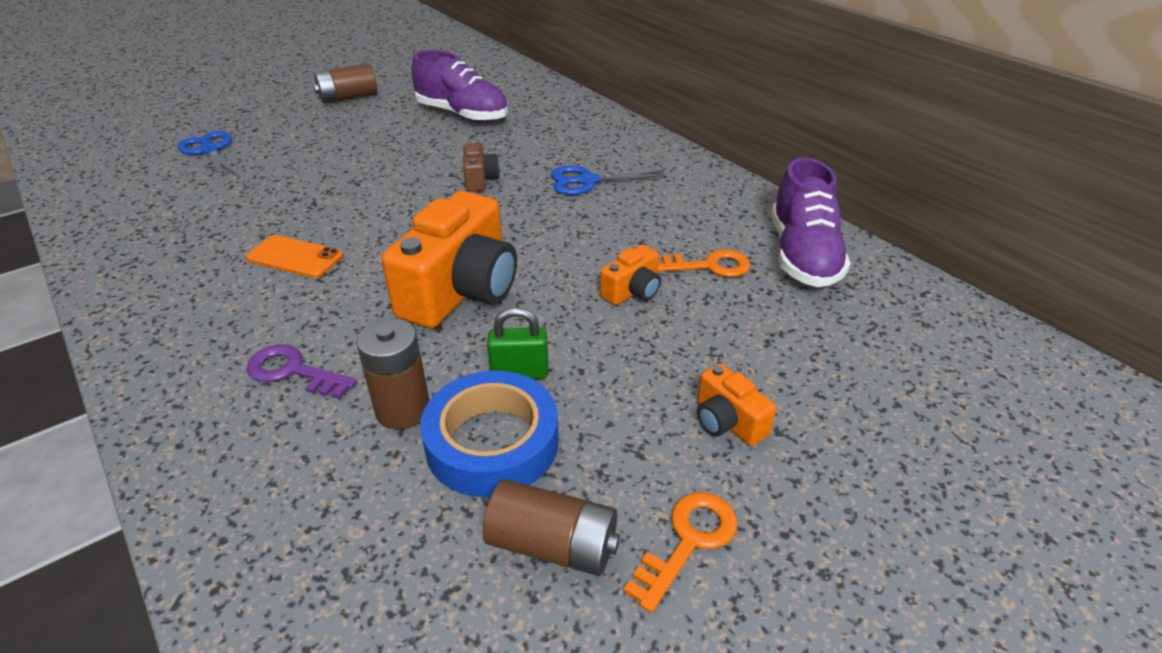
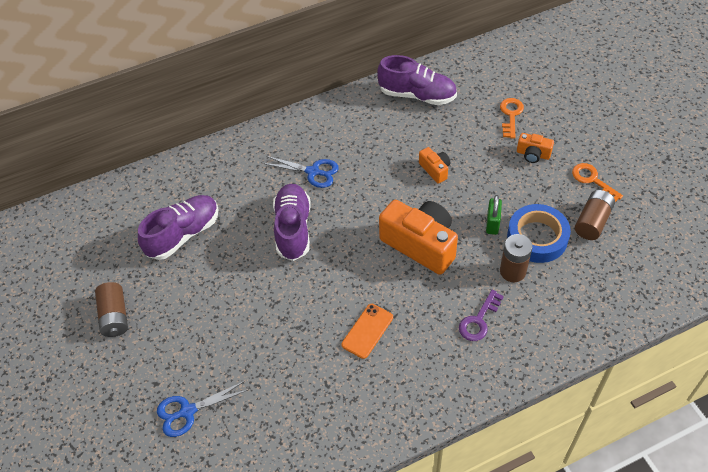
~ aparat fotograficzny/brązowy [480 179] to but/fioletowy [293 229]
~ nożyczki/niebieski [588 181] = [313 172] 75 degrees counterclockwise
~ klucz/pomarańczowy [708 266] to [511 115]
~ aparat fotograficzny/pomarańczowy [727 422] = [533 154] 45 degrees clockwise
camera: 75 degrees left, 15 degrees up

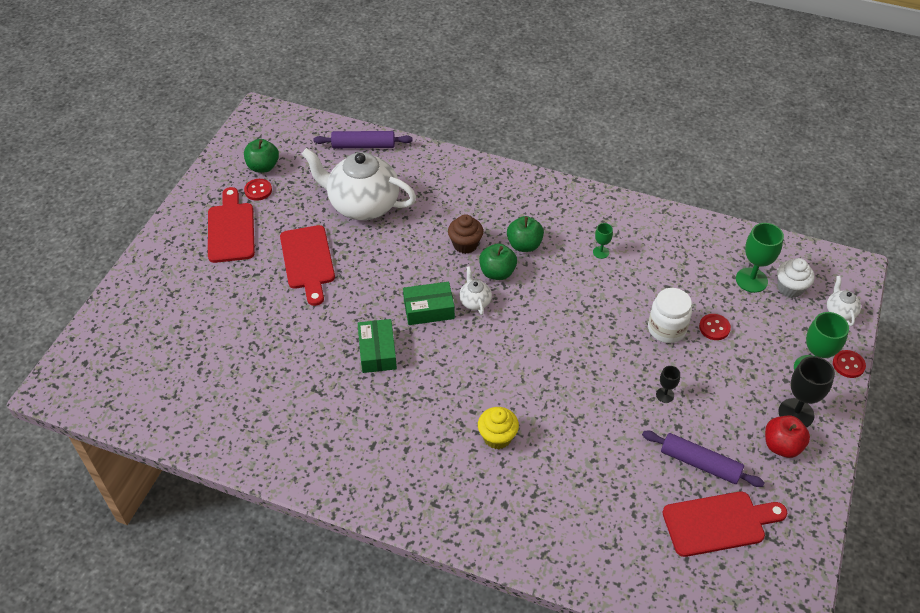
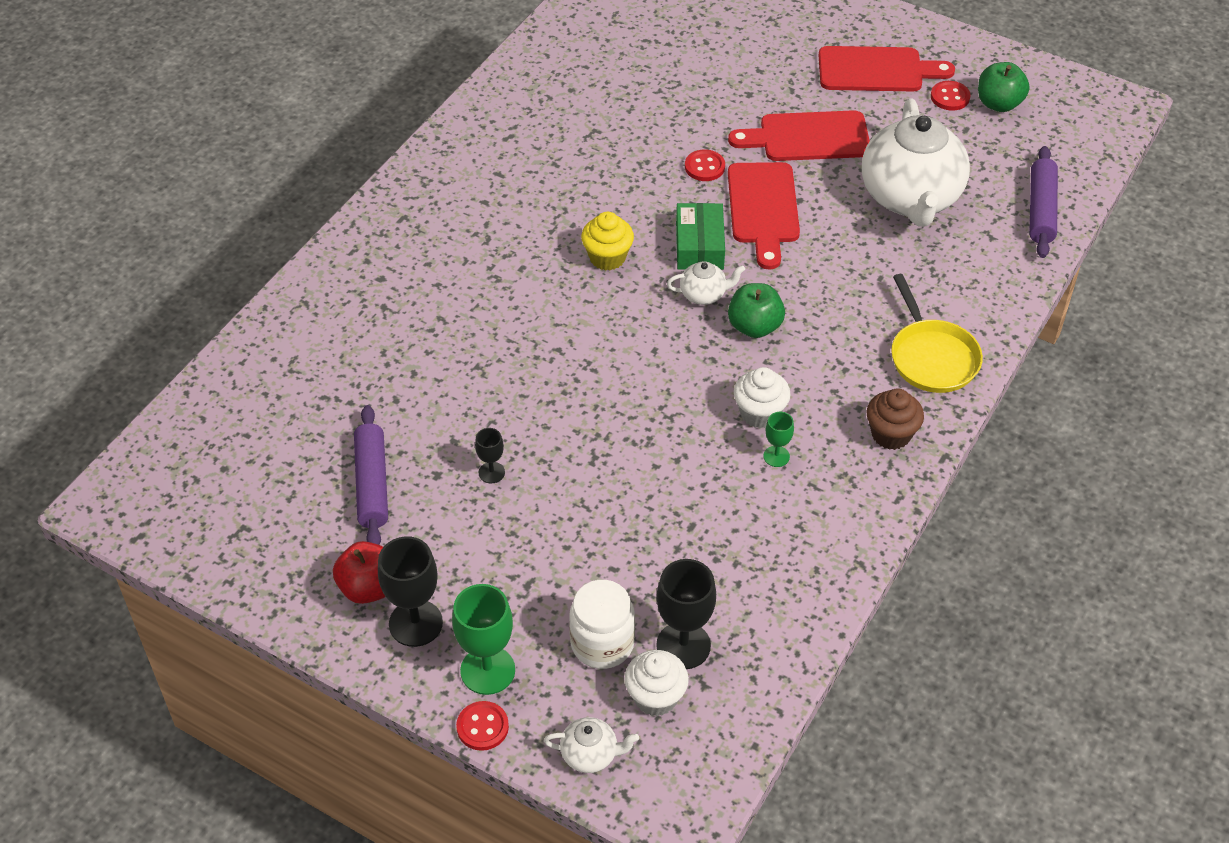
~ imbryk/biały [362 205] = [910 198] 150 degrees clockwise
- pudełko/zielony [377 351]
~ muffinka/brązowy [465 244] to [891 434]
~ muffinka/żółty [497 437] to [607 257]
- jabłko/zielony [524 245]
~ wałek do ciasta/fioletowy [700 463] = [372 484] 45 degrees counterclockwise
~ słoik/biały [666 329] to [602 643]
~ deska do krojenia/czerwony [718 523] to [763 208]
~ guzik/czerwony [714 328] to [704 167]
~ kielich/zielony [751 280] to kielich/czarny [683 645]
+ muffinka/biały [759 413]
+ patelnia/żółty [931 357]
camera: 100 degrees right, 0 degrees up

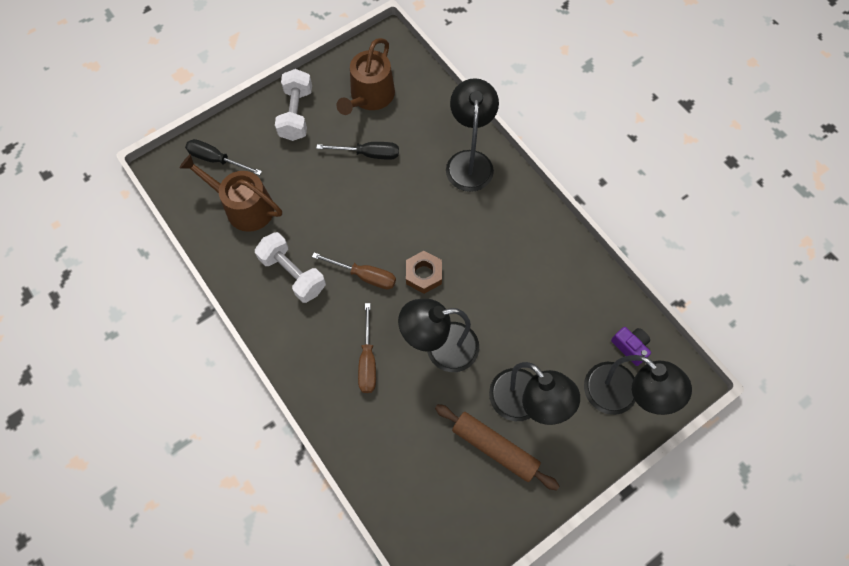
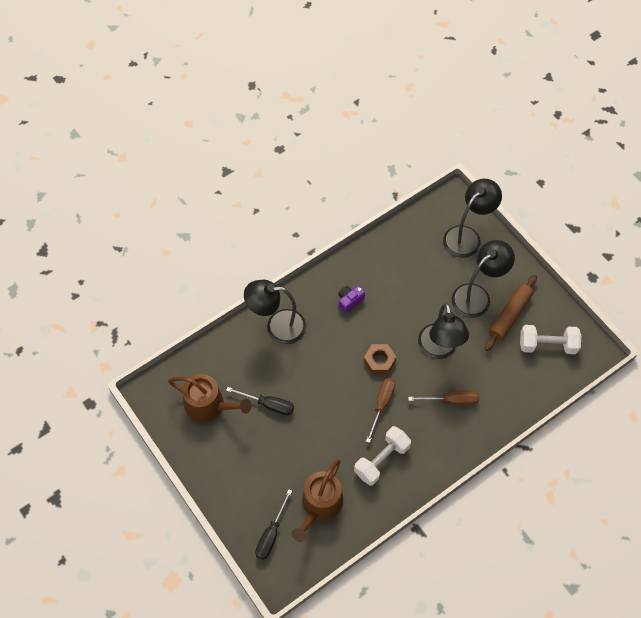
~ hantel/biały [296 114] to [547 345]
~ śrubokręt/czarny [369 154] = [268 404] 105 degrees clockwise
~ aparat fotograficzny/fioletowy [630 347] to [349 301]
camera: 90 degrees left, 5 degrees down

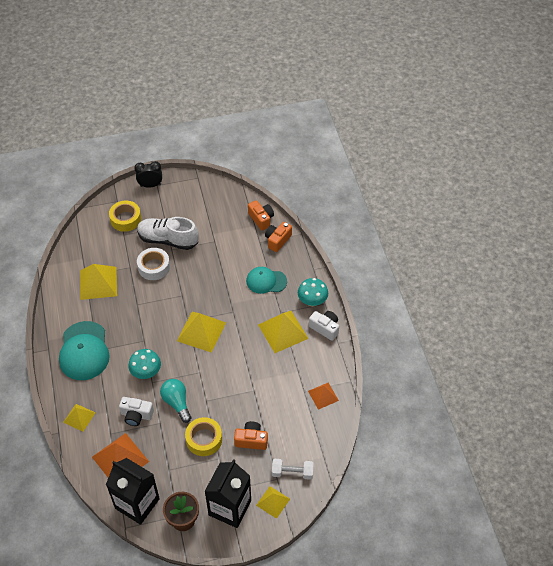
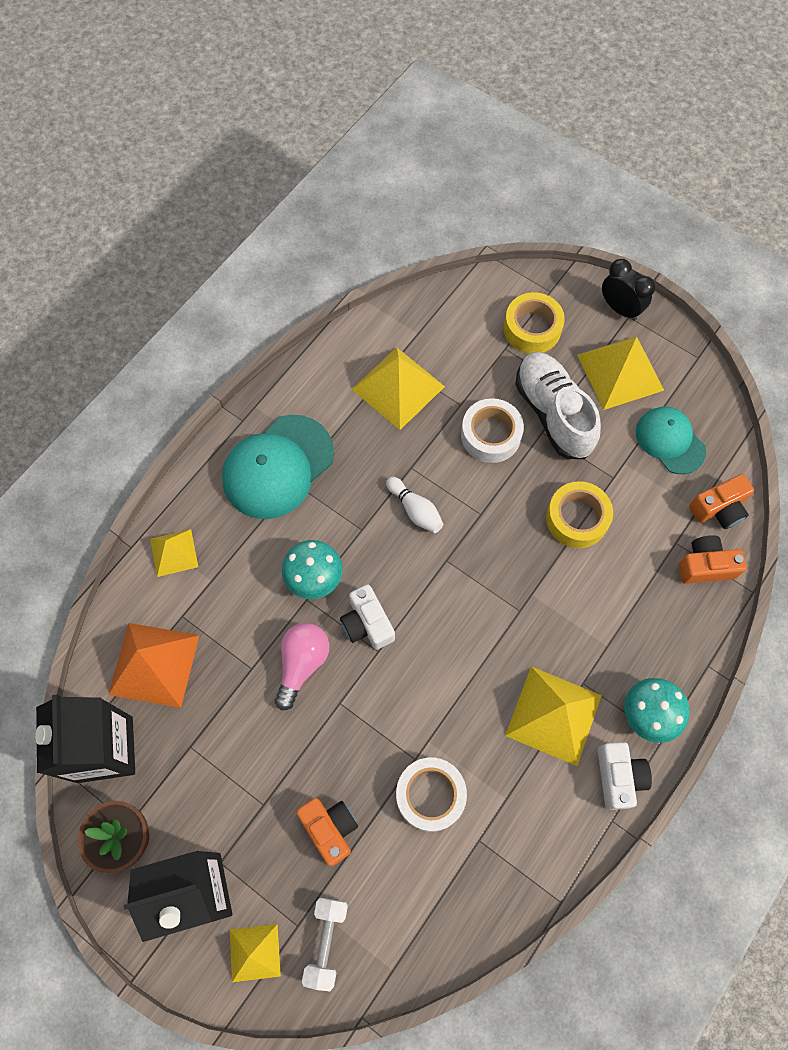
~ aparat fotograficzny/biały [136 415] to [367 623]
~ żarówka/turkusowy [177 403] to żarówka/różowy [302 664]
~ piramida/żółty [201 331] to [620 372]
~ taśma klejąca/żółty [204 439] to [577 518]
~ czapka/turkusowy [266 281] to [670 441]
~ aparat fotograficzny/pomarańczowy [261 219] = [719 509] 45 degrees clockwise
~ hantel/biały [292 472] = [326 942] 45 degrees clockwise
- piramida/pomarańczowy [323 395]
+ kręgiel/biały [415 510]
+ taśma klejąca/biały [430 795]
camera: 50 degrees right, 15 degrees up

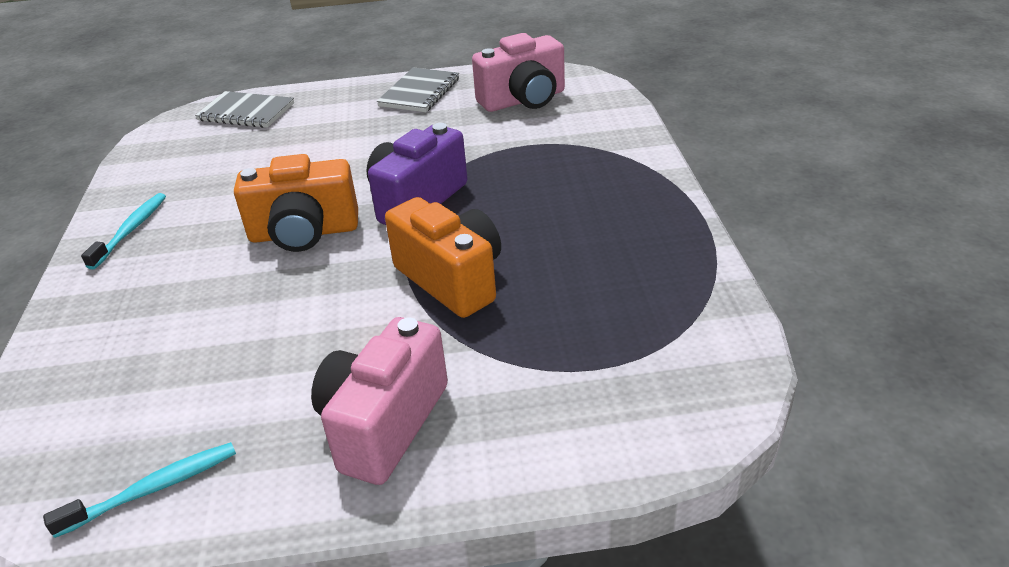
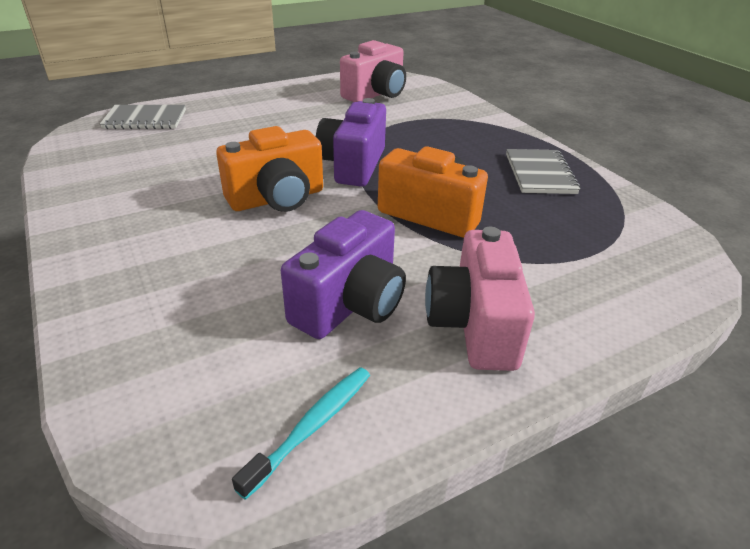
- szczoteczka do zębów/turkusowy [131 230]
~ zeszyt/szary [419 92] to [540 174]
+ aparat fotograficzny/fioletowy [350 304]
camera: 25 degrees left, 0 degrees up

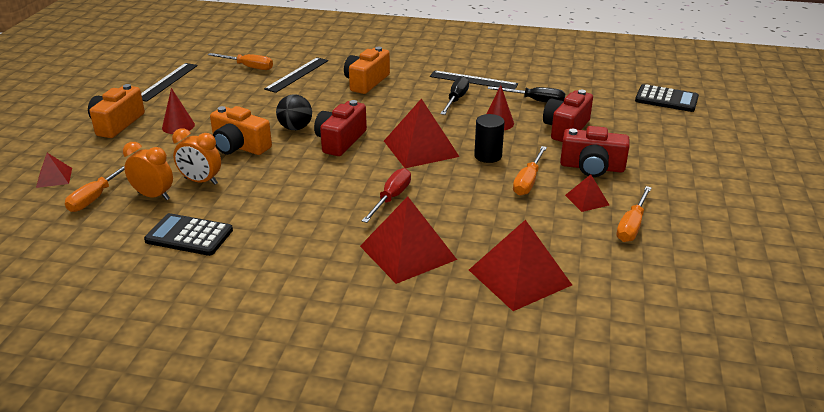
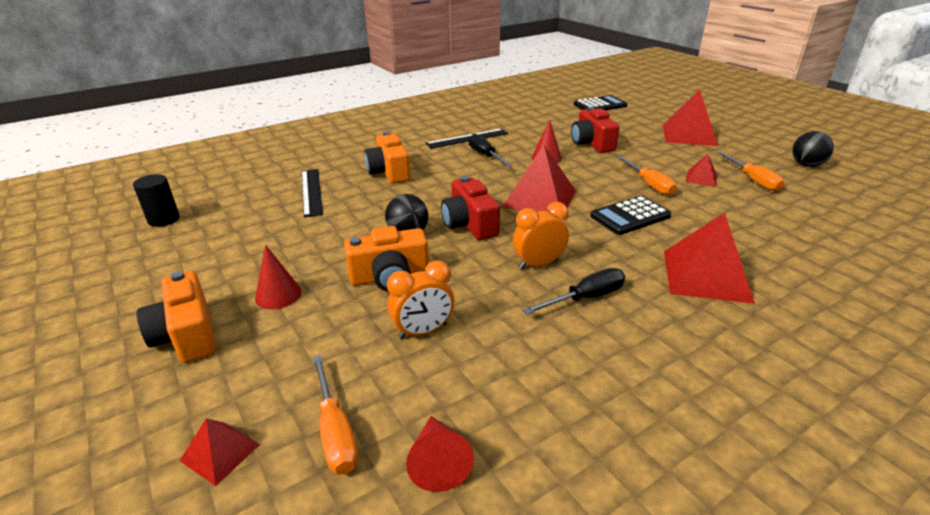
~ budzik/pomarańczowy [153 196] to [538 264]
- linijka/czarny [167 82]
~ kalkulator/czarny [189 235] to [630 216]
- śrubokręt/pomarańczowy [248 67]
- śrubokręt/czerwony [391 198]
~ piramida/czerwony [519 277] to [689 135]
~ walec/czarny [488 156] to [164 219]
~ śrubokręt/czarny [535 101] to [585 298]
- aparat fotograficzny/czerwony [592 167]
+ stożek/czerwony [438 462]
+ piłka/czarny [806 165]
camera: 45 degrees left, 0 degrees up

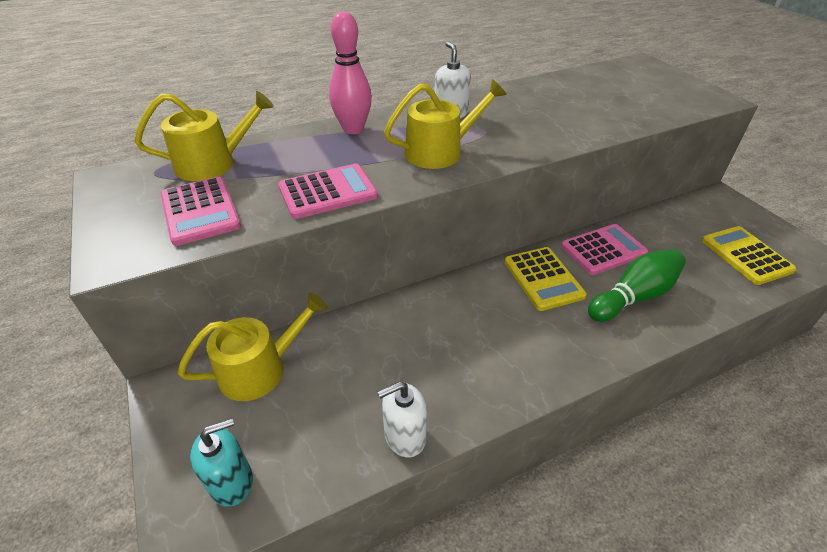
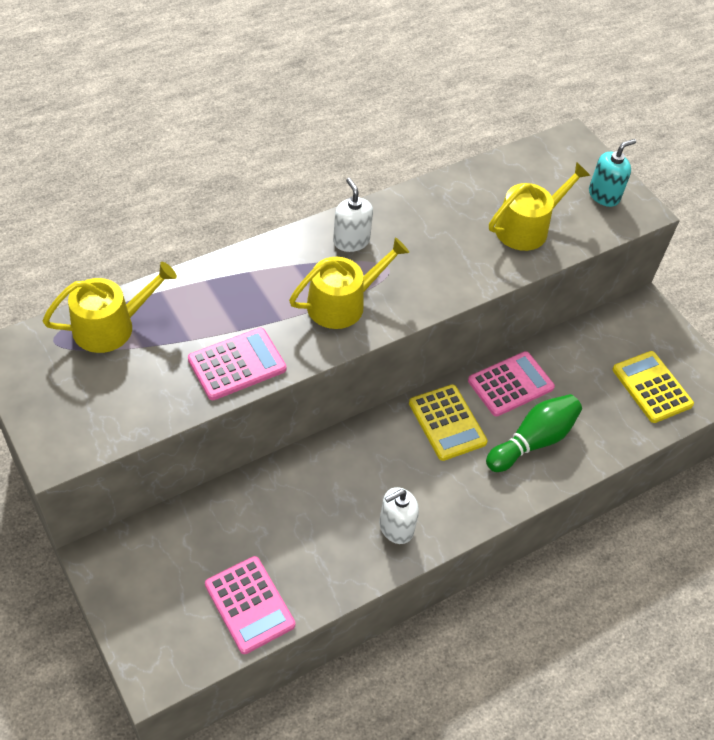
~ kalkulator/różowy [200 211] to [249 605]
~ konewka/żółty [260 369] to [527 227]
~ dozownik mydła/turkusowy [231 482] to [604 195]
- kręgiel/różowy [353 129]
~ dozownik mydła/biały [404 436] to [396 527]
camera: 10 degrees left, 10 degrees up

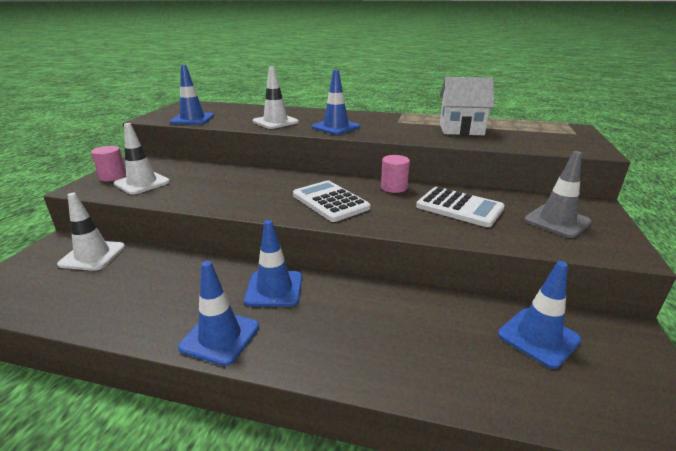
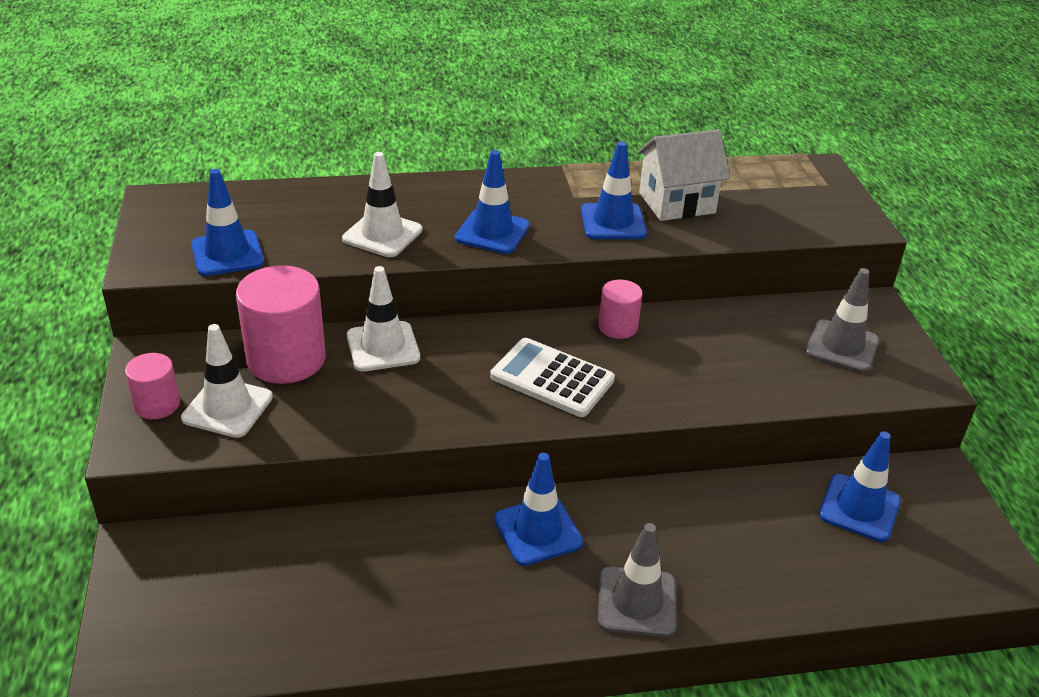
~ pachołek/biały [93 255] to [383 347]
~ pachołek/niebieski [220 337] to [613 222]
- kalkulator/biały [459 207]
+ walec/różowy [286 359]
+ pachołek/szary [637 602]
camera: 25 degrees left, 10 degrees up

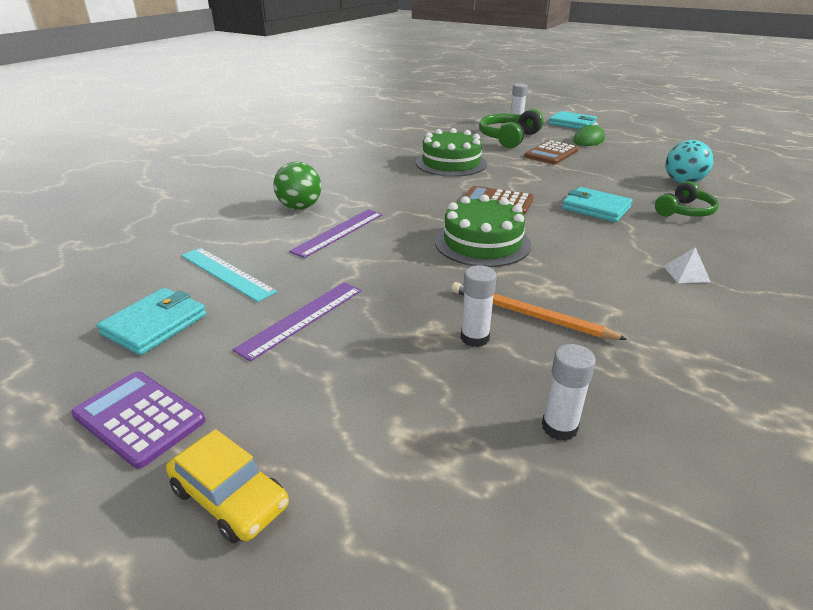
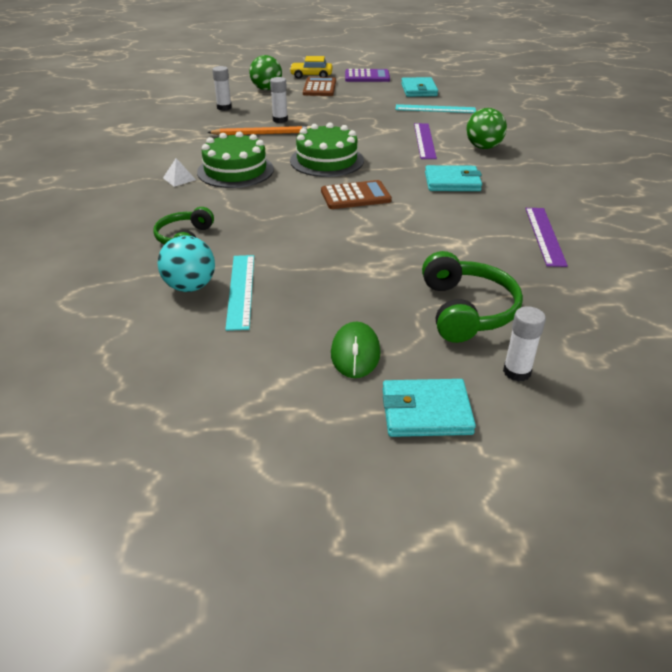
~ linijka/fioletowy [301 318] to [545 236]
~ tort/zielony [451 163] to [235 170]
~ kalkulator/brązowy [551 153] to [319 87]
~ portfel/turkusowy [596 208] to [452 182]
+ linijka/turkusowy [240 290]
+ piłka/zielony [266 89]
camera: 145 degrees right, 5 degrees up

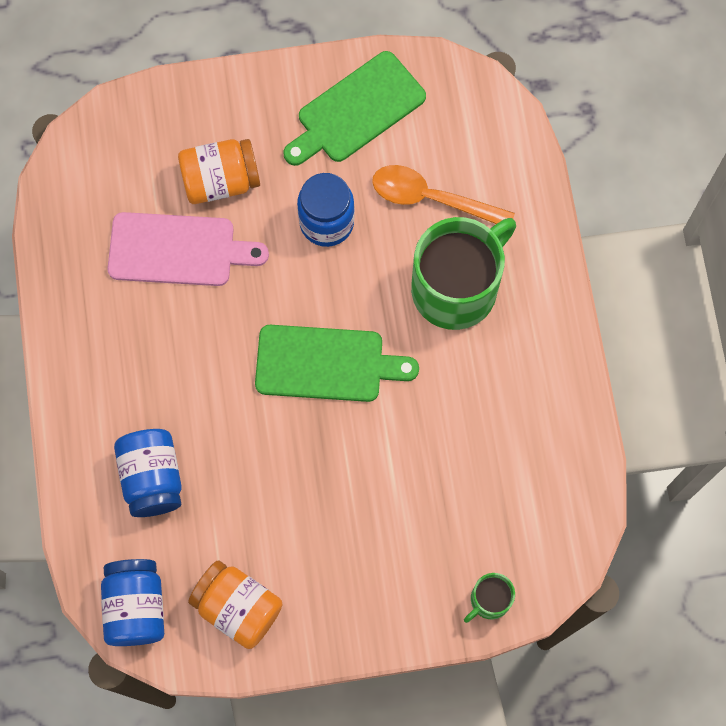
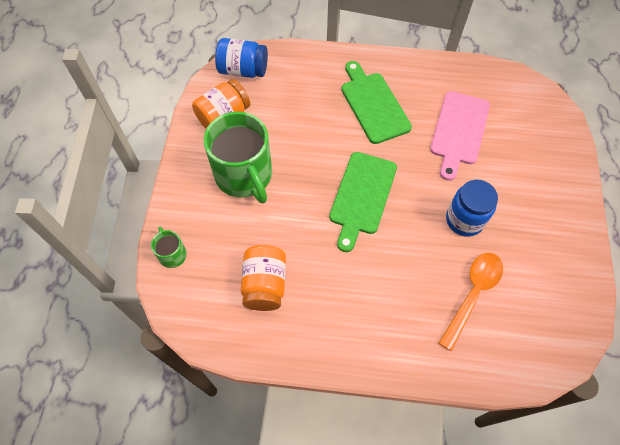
- słoik/niebieski [152 478]
~ słoik/pomarańczowy [221 181] to [265 284]
~ deska do krojenia/zielony [356 110] to [373 105]
~ kubek/zielony [456 287] to [244 175]
camera: 105 degrees right, 10 degrees down

